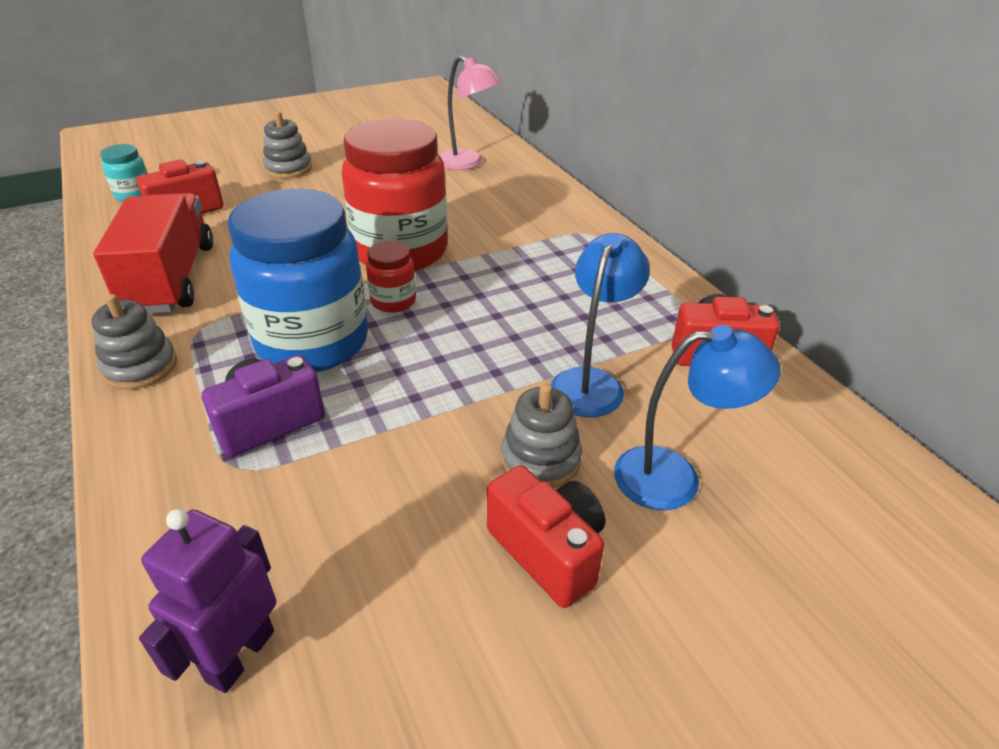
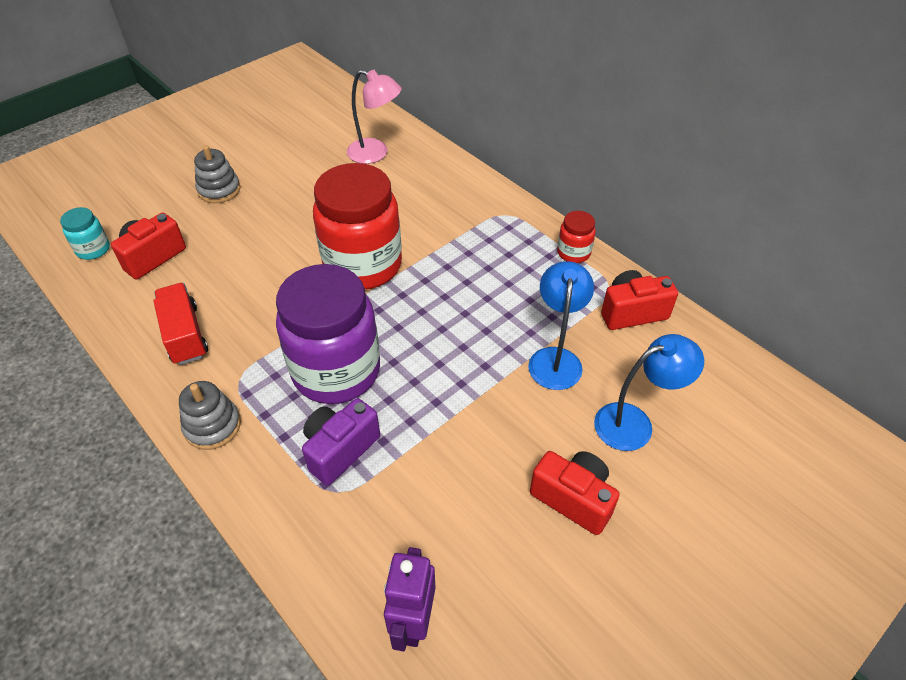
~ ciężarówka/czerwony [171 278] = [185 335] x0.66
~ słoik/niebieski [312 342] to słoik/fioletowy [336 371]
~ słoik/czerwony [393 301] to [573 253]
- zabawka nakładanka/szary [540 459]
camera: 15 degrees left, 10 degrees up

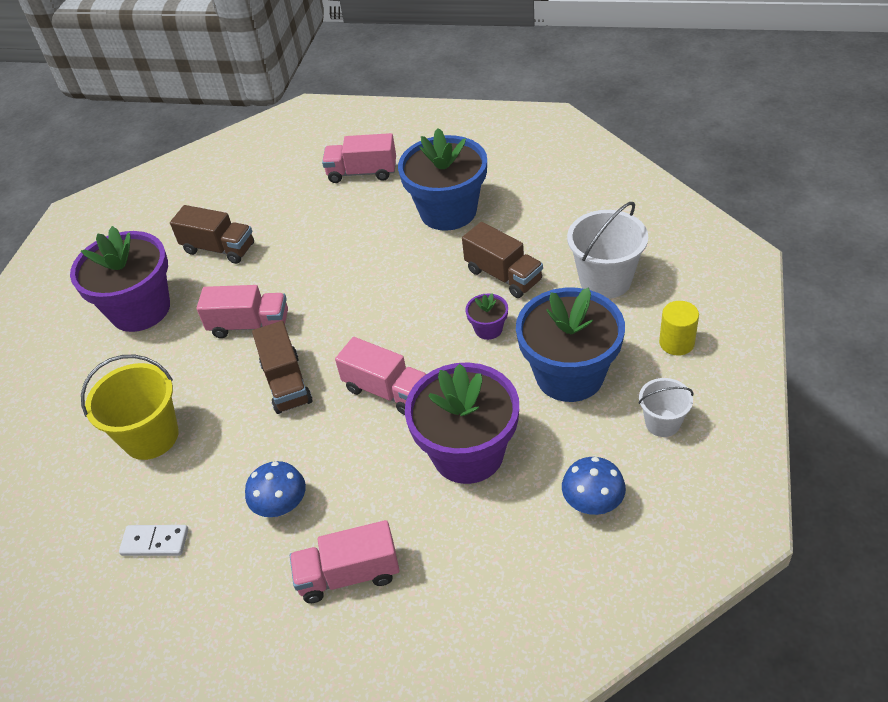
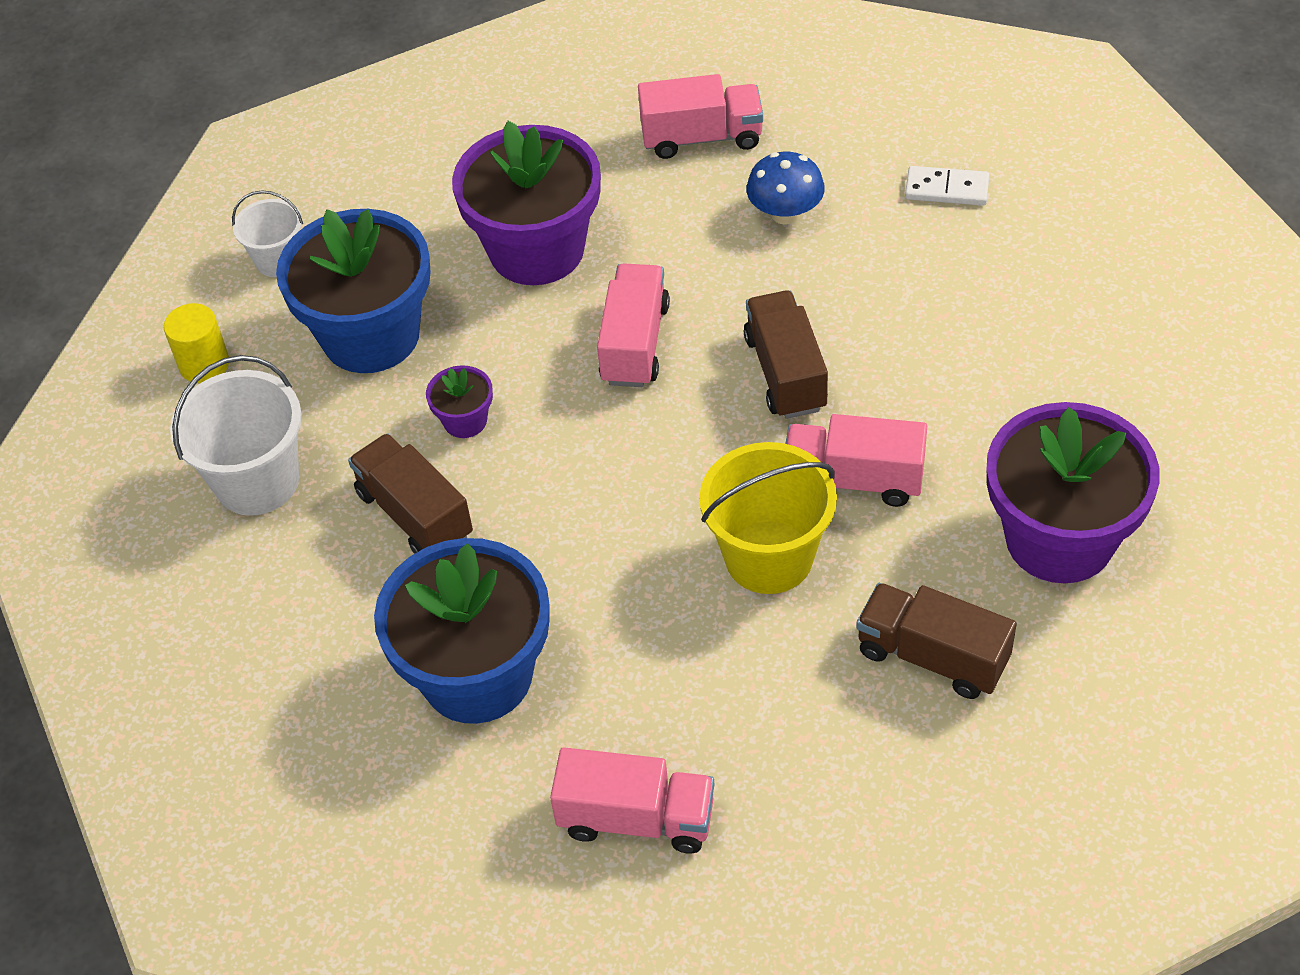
~ wiadro/żółty [151 436] to [769 557]
~ ciężarówka/różowy [386 391] = [634 344] 60 degrees clockwise
- grzyb/niebieski [592 503]
camera: 175 degrees left, 5 degrees up

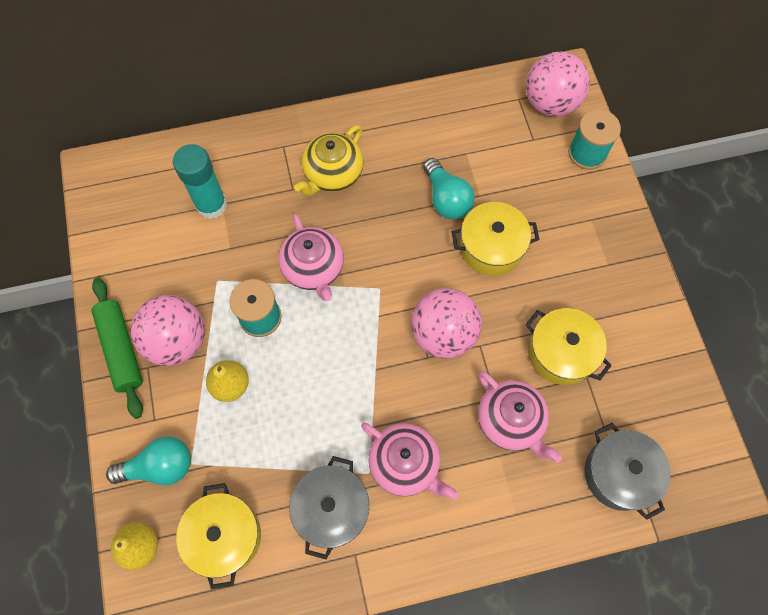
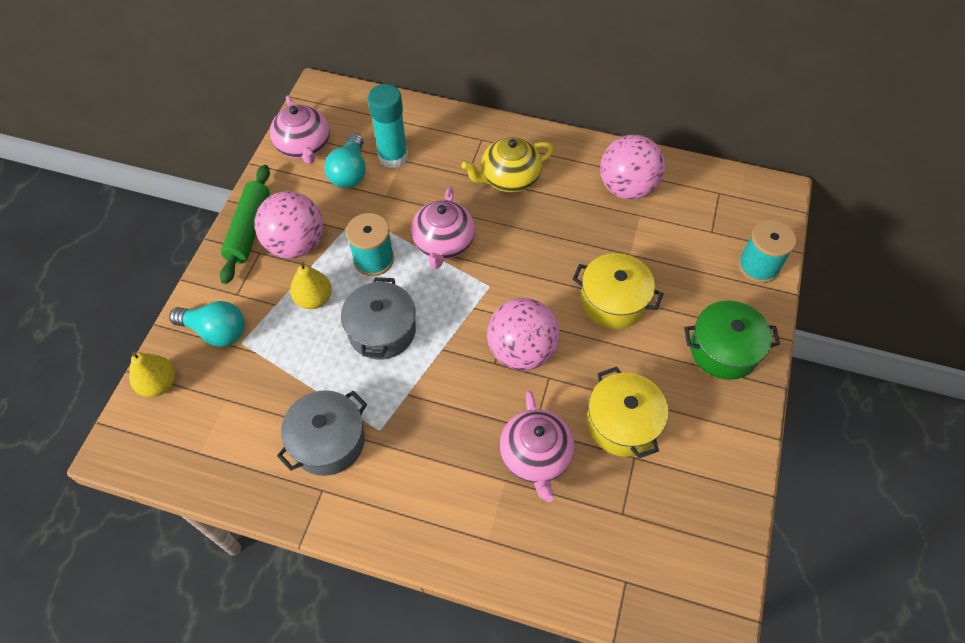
- garnek/żółty [224 536]
~ imbryk/różowy [405 464] to [304 147]
~ żarówka/turkusowy [446 199] to [350 172]
~ piłka/różowy [550 103] to [627 188]
~ garnek/szary [619 474] to [382 330]
+ garnek/zielony [723 350]
camera: 30 degrees right, 10 degrees down

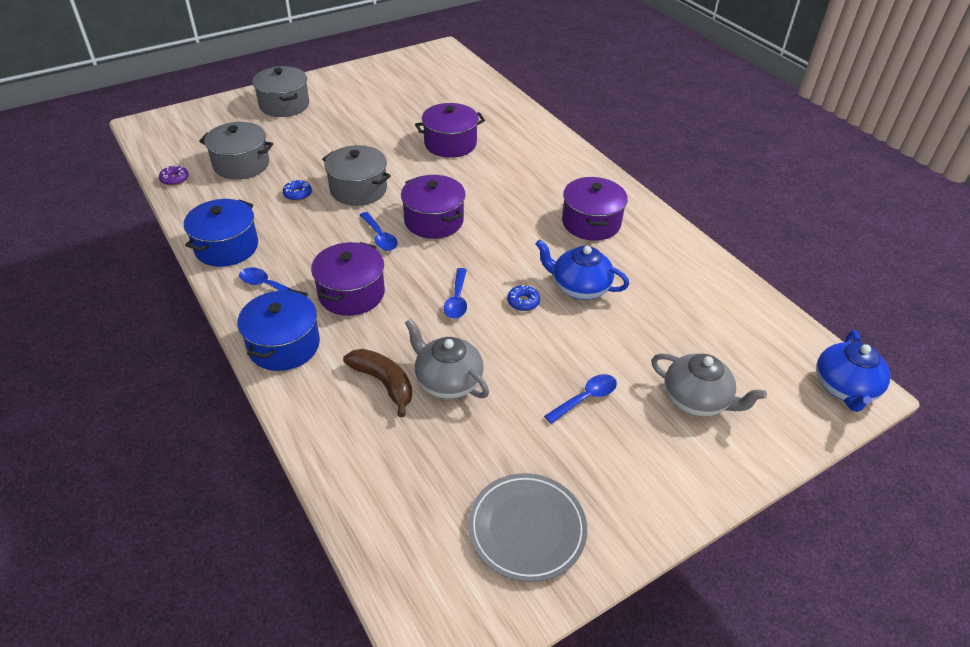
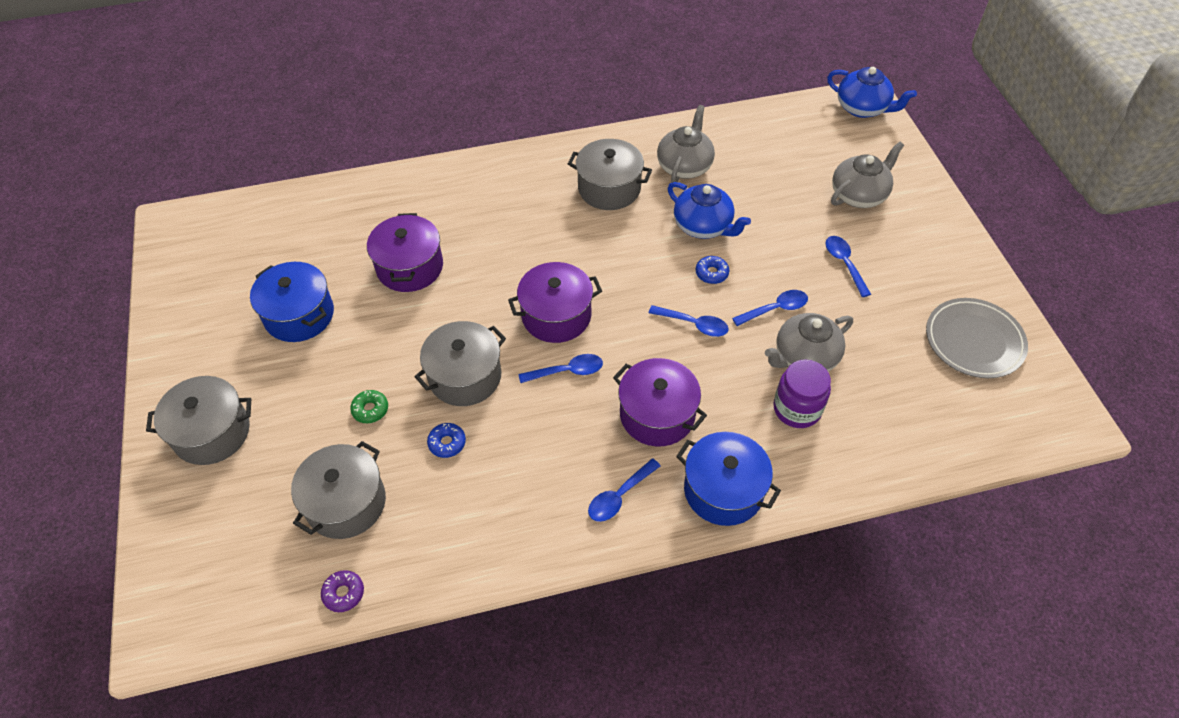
~ garnek/niebieski [226 247] to [299 315]
~ banan/brązowy [384 383] to słoik/fioletowy [797 409]
~ imbryk/niebieski [579 287] = [703 226] 90 degrees counterclockwise
~ garnek/fioletowy [591 223] to garnek/szary [609 188]
+ donut/zielony [370 409]
+ imbryk/szary [684 166]
+ łyżka/niebieski [775 309]
camera: 70 degrees left, 10 degrees up

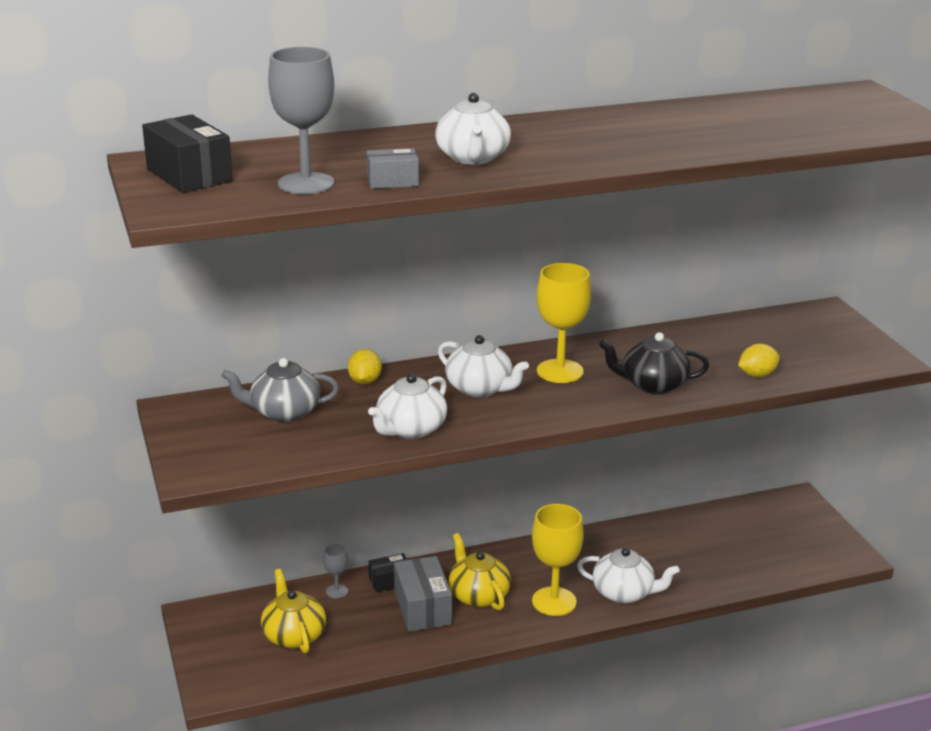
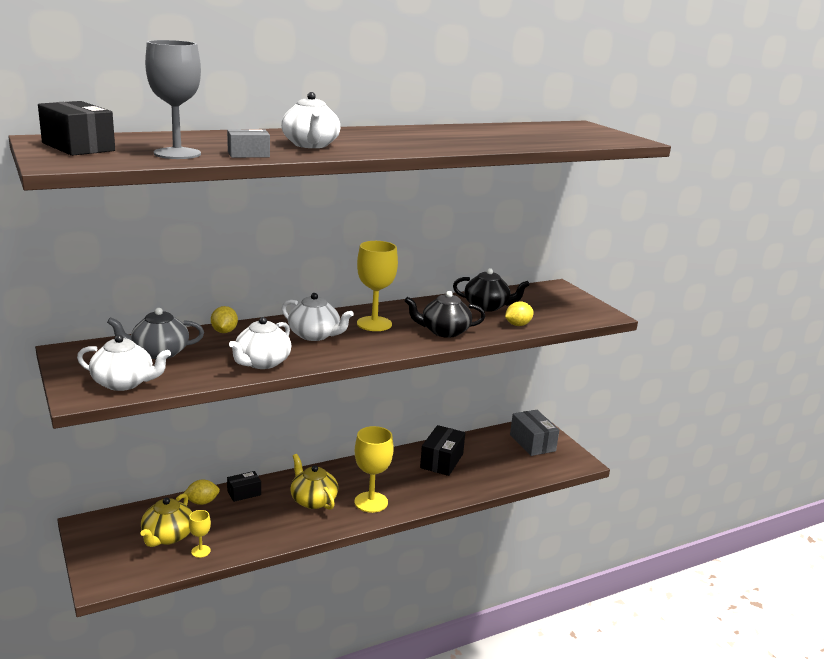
~ imbryk/żółty [294 635] = [167 536] 135 degrees counterclockwise
~ kielich/szary [337 591] to cytryna/żółty [202 502]
~ pudełko/szary [422 608] to [532 443]
~ imbryk/biały [624 593] to [124 383]
+ kielich/żółty [200 551]
+ pudełko/czarny [441 461]
+ imbryk/czarny [487 306]
camera: 10 degrees left, 5 degrees down

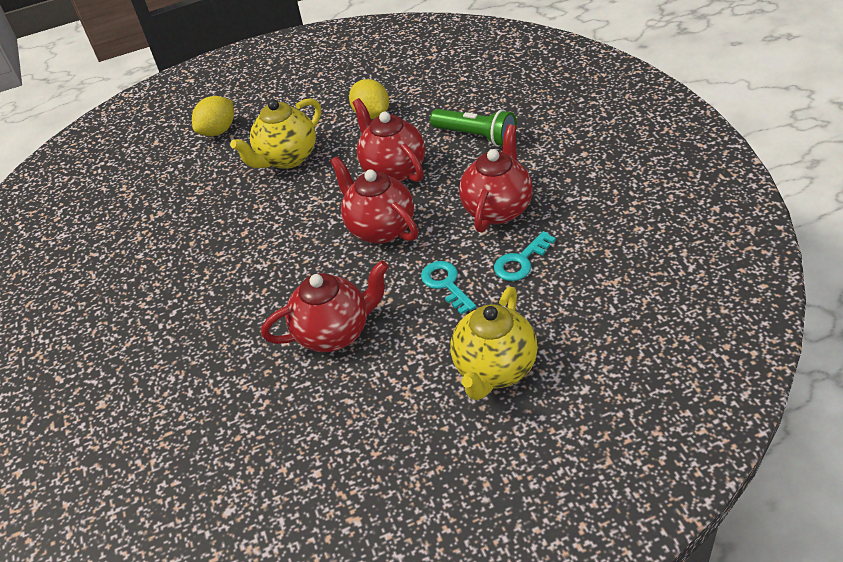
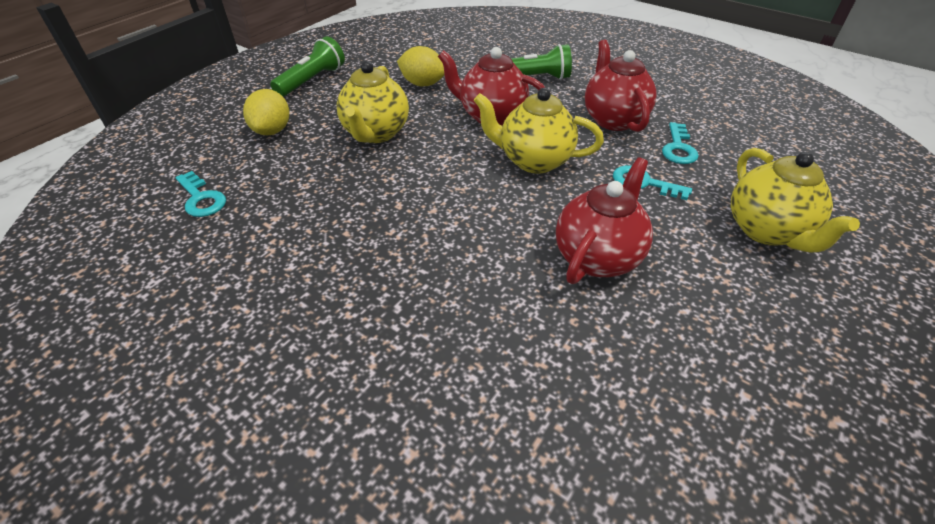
~ imbryk/czerwony [380 228] to imbryk/żółty [533 161]
+ klucz/turkusowy [201 199]
+ latarka/zielony [312 80]
camera: 40 degrees left, 0 degrees up

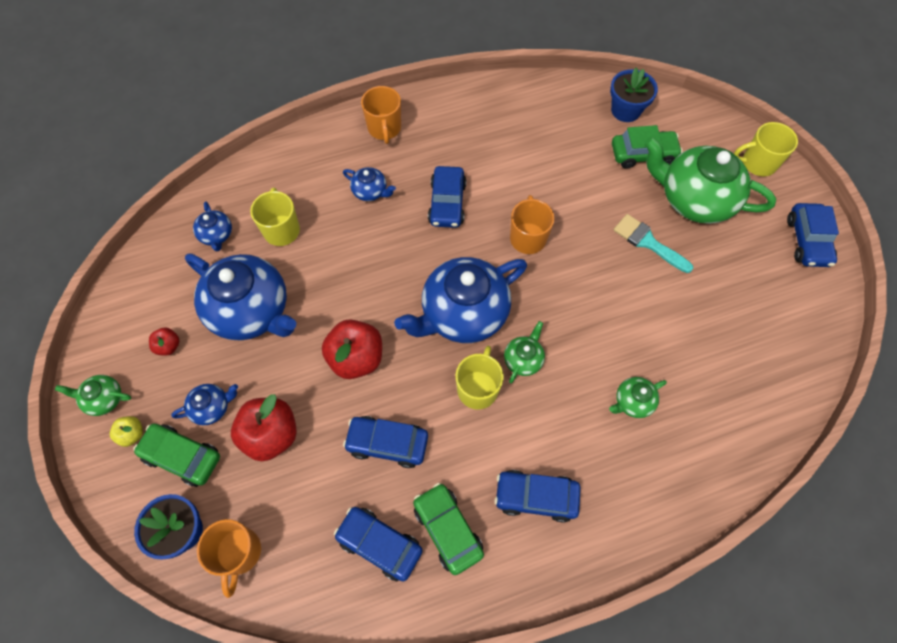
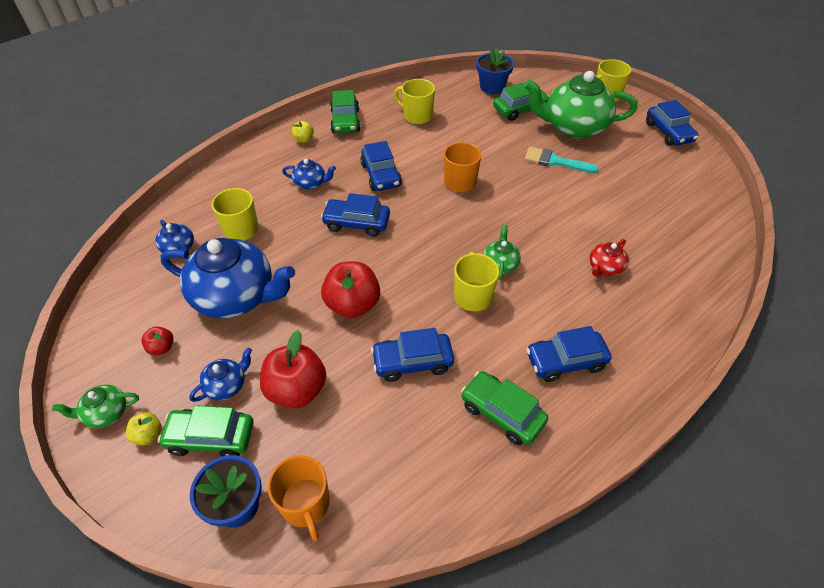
~ samochód/niebieski [379 544] to [356 223]
~ kubek/pomarańczowy [384 128] to jabłko/żółty [303 139]
- imbryk/niebieski [463 313]
~ imbryk/zielony [632 402] to imbryk/czerwony [604 268]
+ samochód/zielony [345 121]
+ kubek/żółty [417 116]
camera: 20 degrees left, 15 degrees down

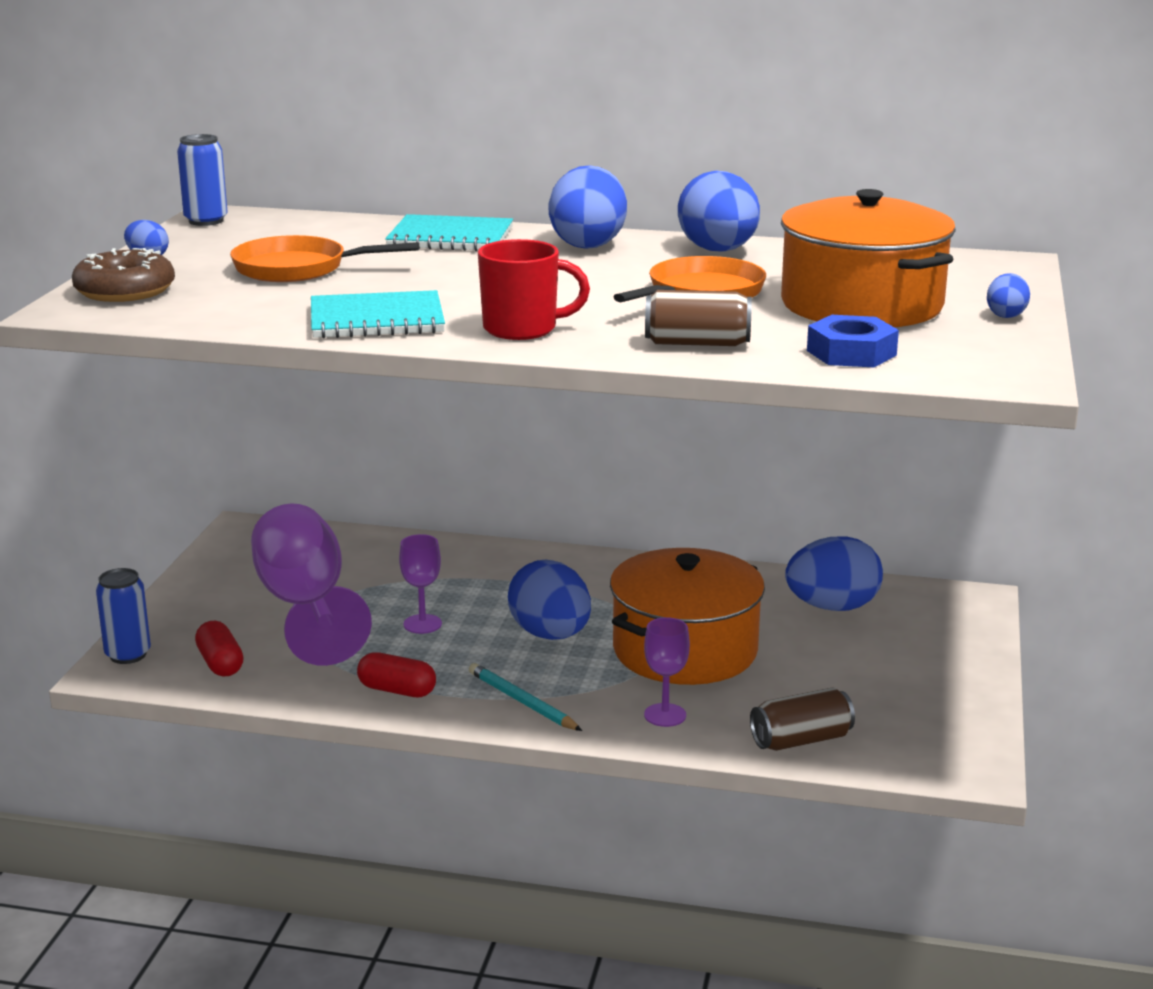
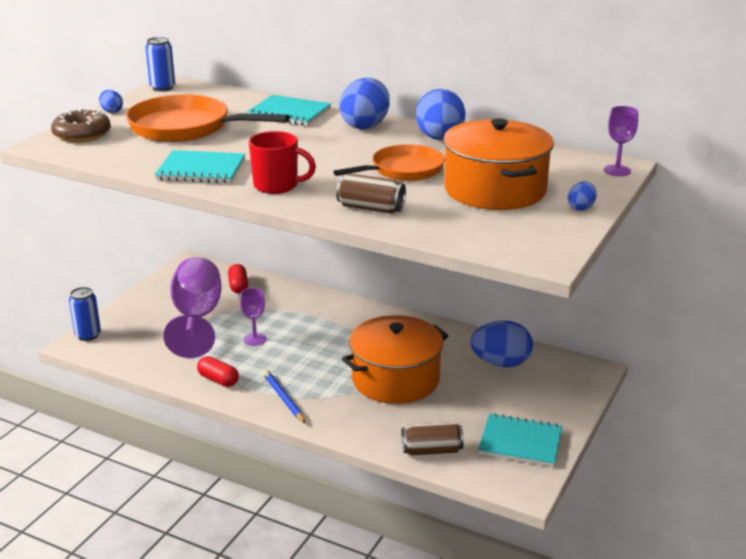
~ kapsułka/czerwony [220 663] to [238 286]
~ patelnia/pomarańczowy [297 269] = [186 128] x1.52
~ ołówek/turkusowy [522 702] to ołówek/niebieski [283 398]
- jajko/niebieski [550 635]
~ kielich/fioletowy [665 715] to [617 170]
- nakrętka/niebieski [851 353]
+ zeszyt/turkusowy [520 442]
camera: 15 degrees right, 5 degrees up

